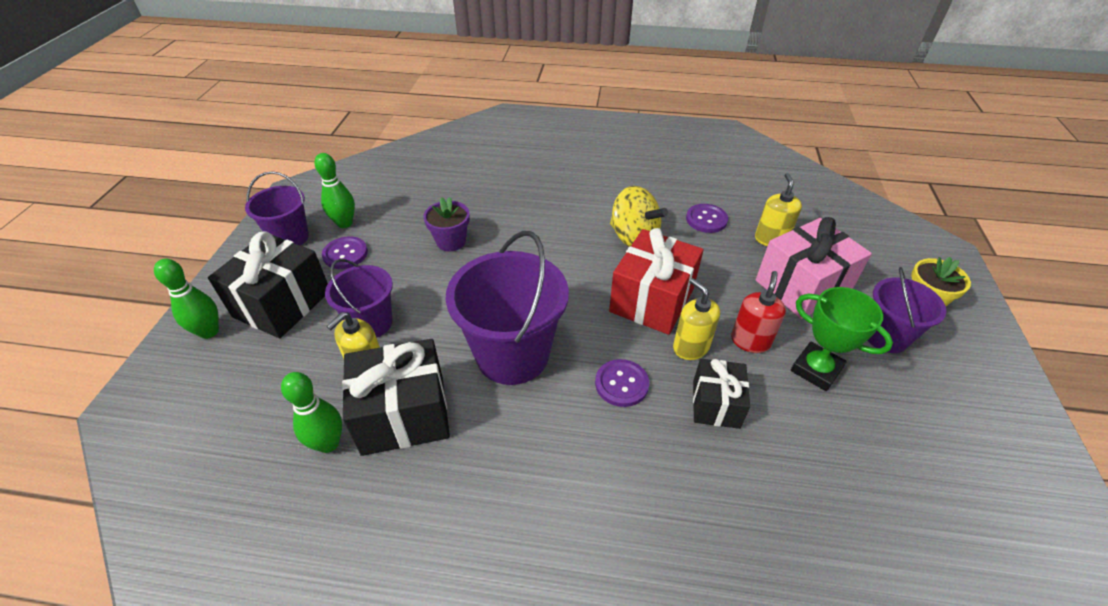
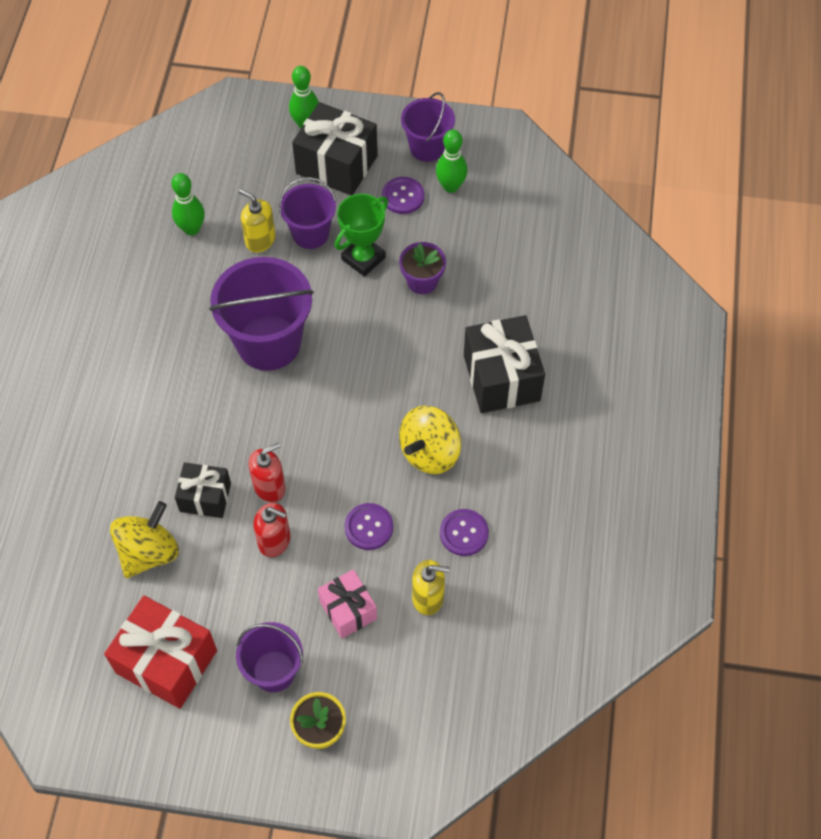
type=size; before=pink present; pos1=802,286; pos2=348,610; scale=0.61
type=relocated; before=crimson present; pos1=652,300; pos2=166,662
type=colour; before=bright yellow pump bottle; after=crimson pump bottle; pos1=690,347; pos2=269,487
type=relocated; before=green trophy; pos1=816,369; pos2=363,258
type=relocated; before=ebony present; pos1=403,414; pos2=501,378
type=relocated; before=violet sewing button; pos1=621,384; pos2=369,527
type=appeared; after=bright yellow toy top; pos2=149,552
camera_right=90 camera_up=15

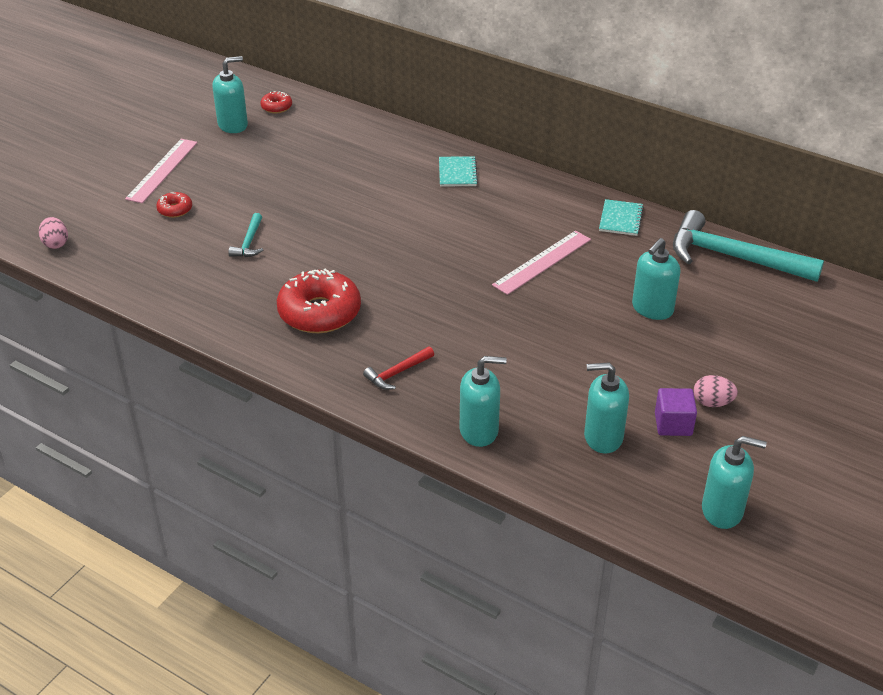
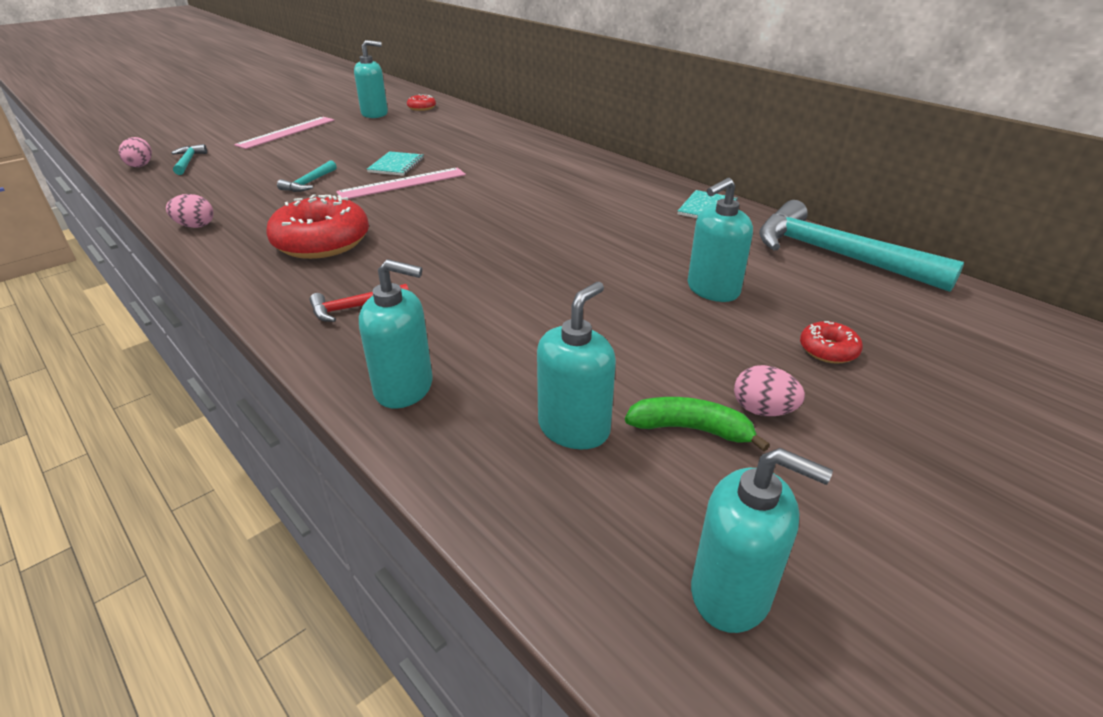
type=relocated; before=aqua notepad; pos1=457,173; pos2=396,165
type=relocated; before=crimson glazed donut; pos1=175,209; pos2=828,350
type=relocated; before=pink straightedge; pos1=542,262; pos2=402,183
type=spun; before=aqua pump bottle; pos1=603,437; pos2=574,428; turn=105
type=exchanged; before=violet cube; after=green banana; pos1=673,424; pos2=691,429
type=appeared; after=aqua claw hammer; pos2=188,161
type=appeared; after=pink egg shape; pos2=195,226
camera_right=15 camera_up=-5

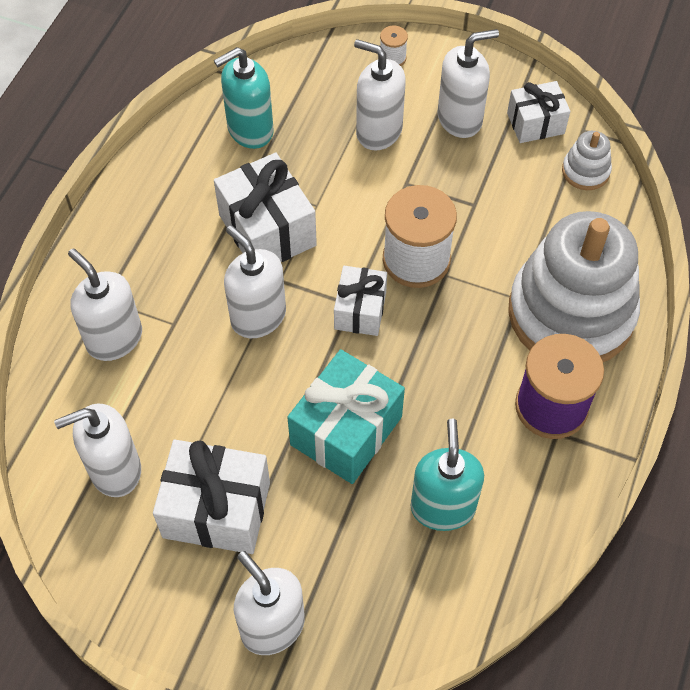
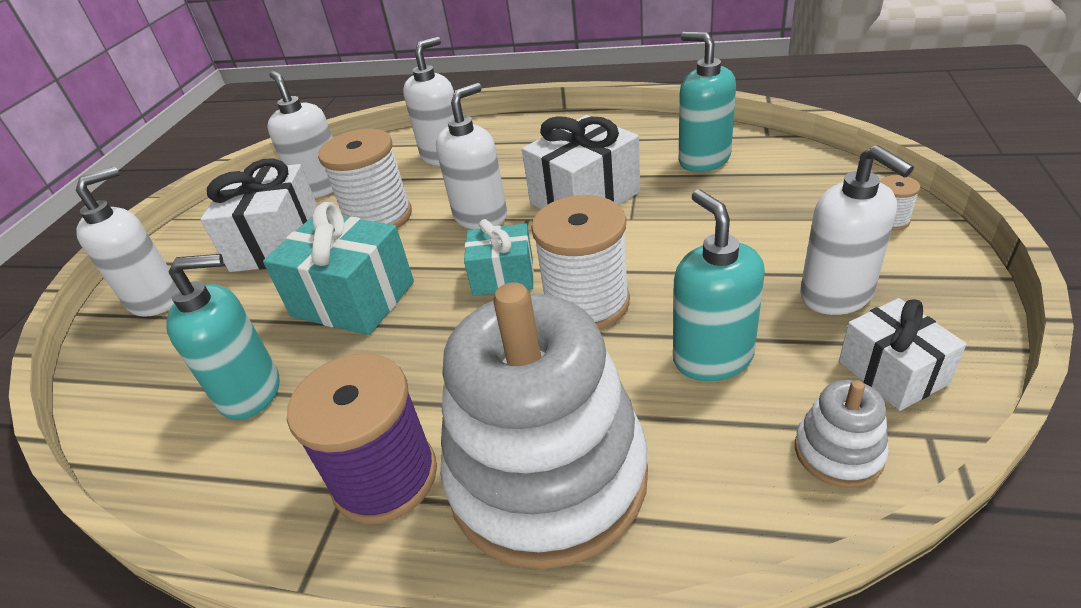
type=missing; before=snow-white pump bottle; pos1=378,131
type=colour; before=snow-white present; after=aqua present; pos1=360,310; pos2=503,276
type=appeared; after=snow-white spool; pos2=378,217
type=appeared; after=aqua pump bottle; pos2=712,357
camera_right=85 camera_up=-20

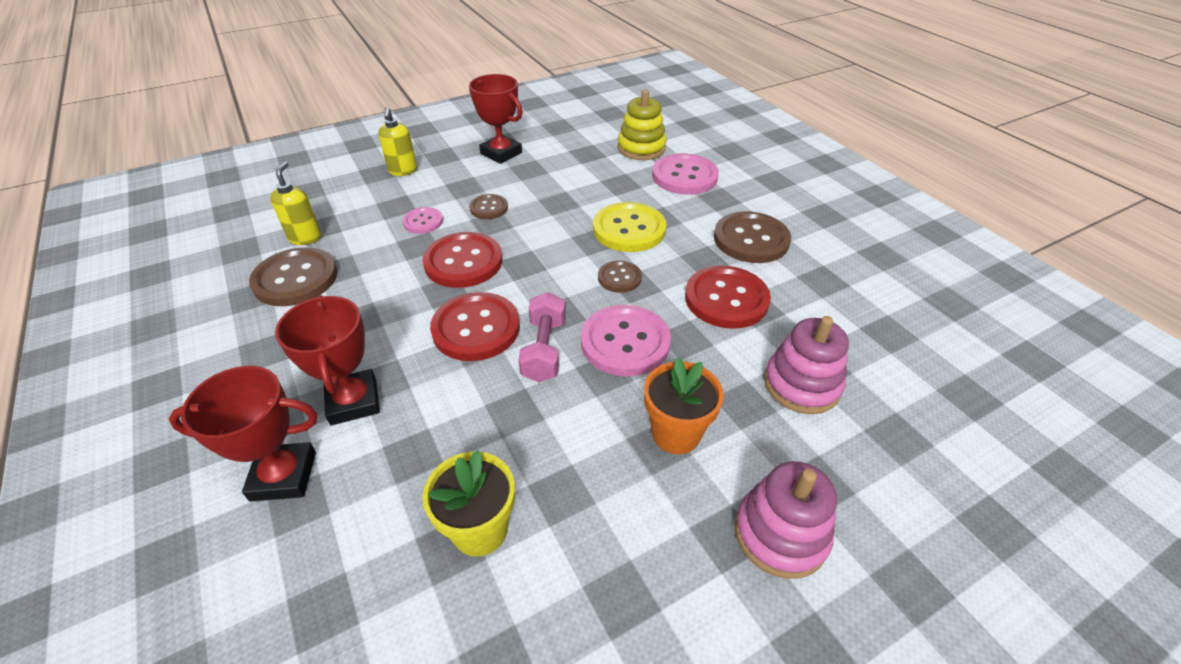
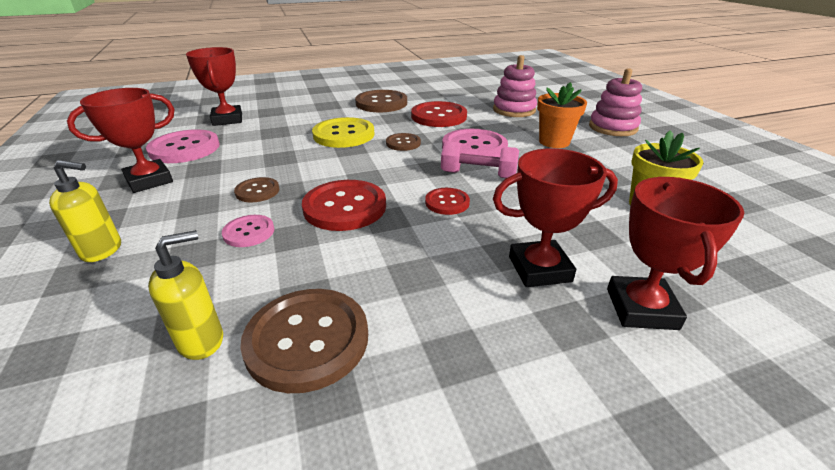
type=exchanged; before=bright yellow stacking rings; after=crimson trophy; pos1=641,148; pos2=227,119
type=relocated; before=pink sewing button; pos1=684,176; pos2=185,149
type=spun; before=bright yellow pump bottle; pos1=305,238; pos2=202,341; turn=135
type=size; before=crimson sewing button; pos1=476,328; pos2=447,202; scale=0.55
camera_right=-80 camera_up=-10

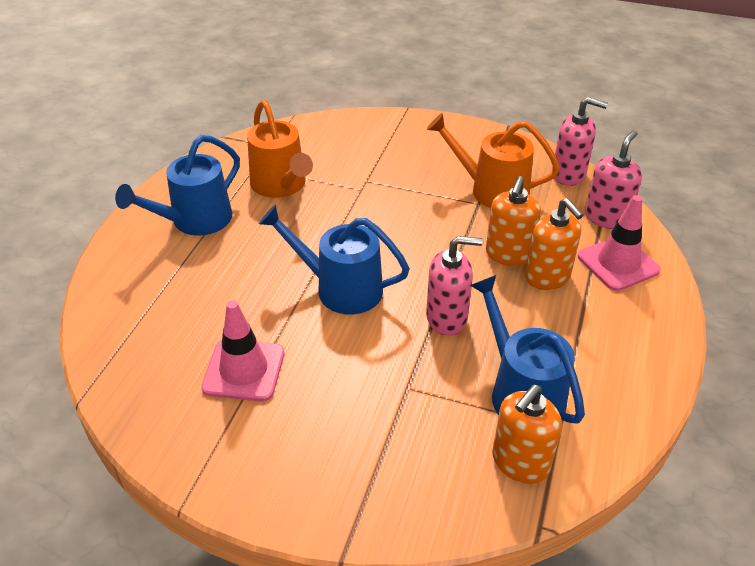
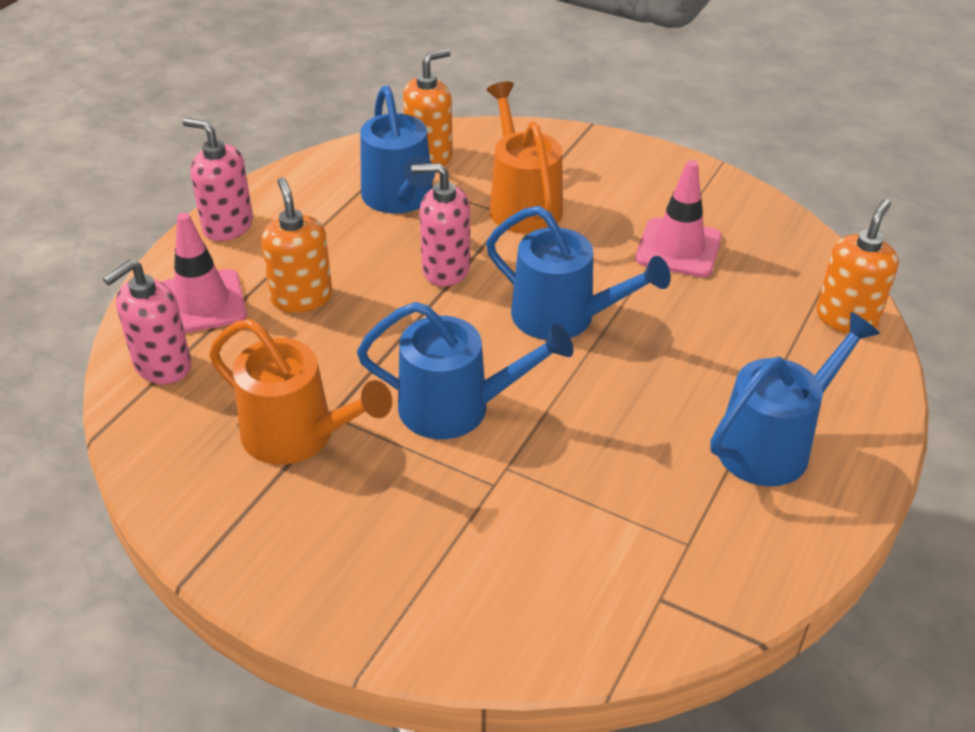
type=relocated; before=pink pump bottle; pos1=569,174; pos2=227,226
type=relocated; before=orange-coloured watering pot; pos1=281,185; pos2=522,204
type=relocated; before=orange-coloured pump bottle; pos1=508,255; pos2=846,318
type=appeared; after=cobalt watering pot; pos2=457,407
camera_right=-170 camera_up=0

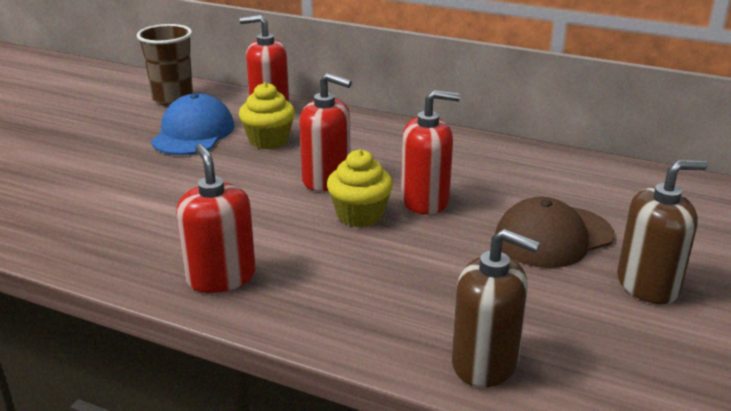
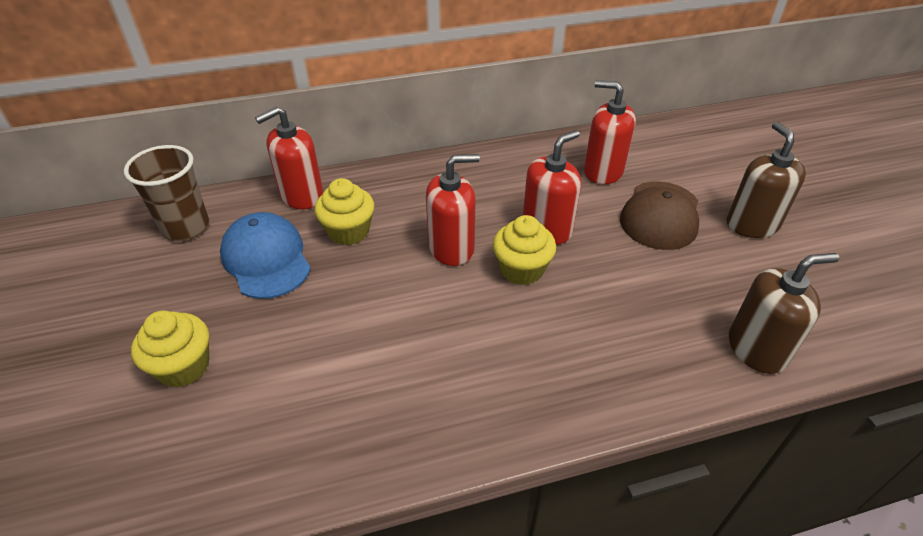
type=relocated; before=crimson pump bottle; pos1=221,277; pos2=603,171
type=spun; before=dark brown pump bottle; pos1=648,285; pos2=752,224; turn=-45
type=appeared; after=bright yellow cupcake; pos2=184,366
camera_right=-40 camera_up=15

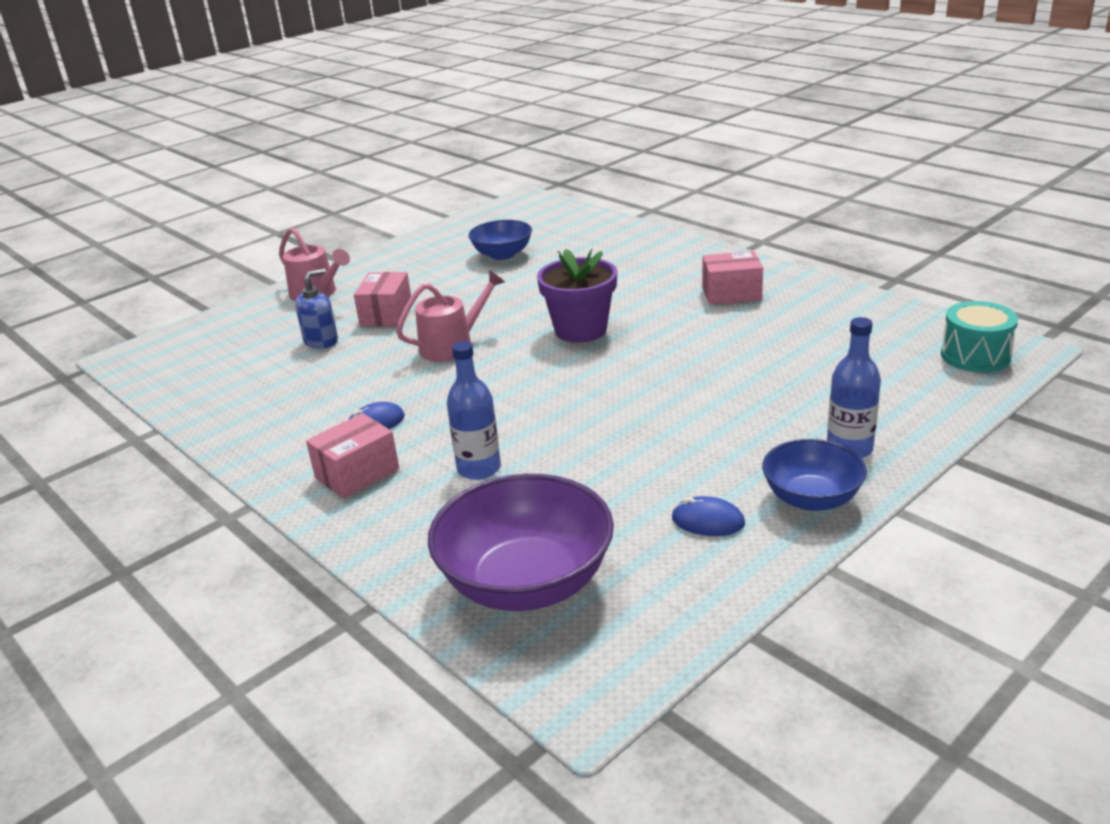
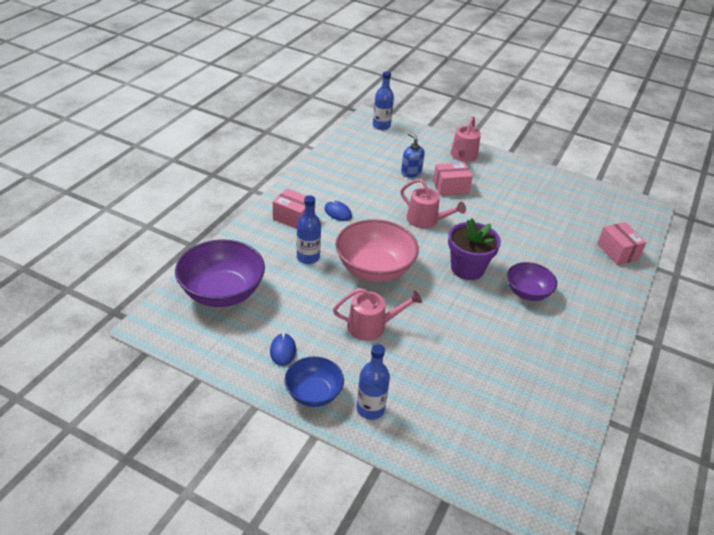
type=missing; before=cobalt deep dish; pos1=502,254
type=relocated; before=pink parcel; pos1=731,294; pos2=617,252
type=spun; before=cobalt pump bottle; pos1=321,341; pos2=411,172; turn=-150
type=missing; before=aqua drum; pos1=975,356
type=appeared; after=cobalt bottle; pos2=381,126
type=appeared; after=pink deep dish; pos2=374,269
type=appeared; after=violet deep dish; pos2=527,292
type=appeared; after=pink watering pot; pos2=371,326
camera_right=65 camera_up=10

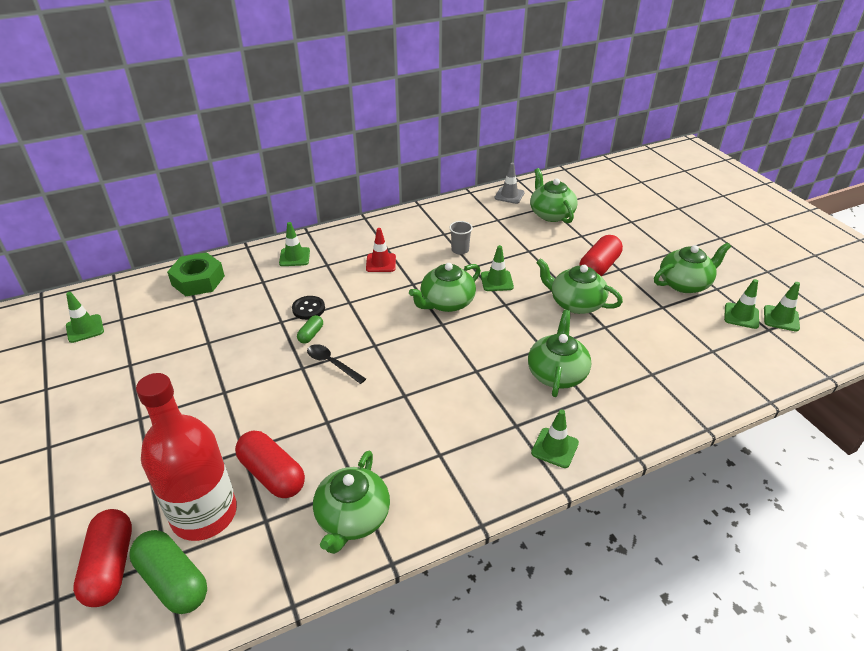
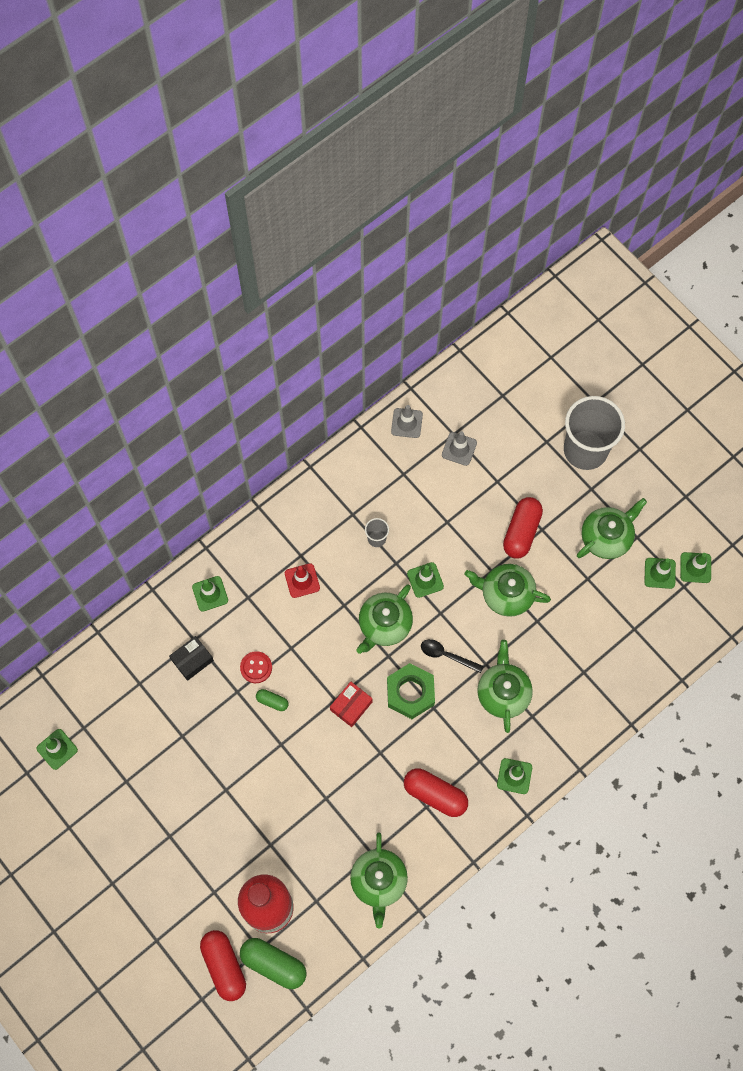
type=exchanged; before=green tea pot; after=grey traffic cone; pos1=551,214; pos2=459,449
type=relocated; before=green hexagon nut; pos1=198,280; pos2=410,693
type=colour; before=ebony sewing button; after=crimson sewing button; pos1=308,309; pos2=256,667
type=spun; before=green pill; pos1=311,334; pos2=272,701; turn=-75
type=relocated; before=ebony tablespoon; pos1=332,363; pos2=447,655
type=relocated; before=crimson pill; pos1=272,474; pos2=435,794
type=appeared; after=grey beaker; pos2=585,450
type=appeared; after=ebony parcel; pos2=192,660
type=appeared; after=crimson parcel; pos2=351,706
camera_right=-15 camera_up=30

